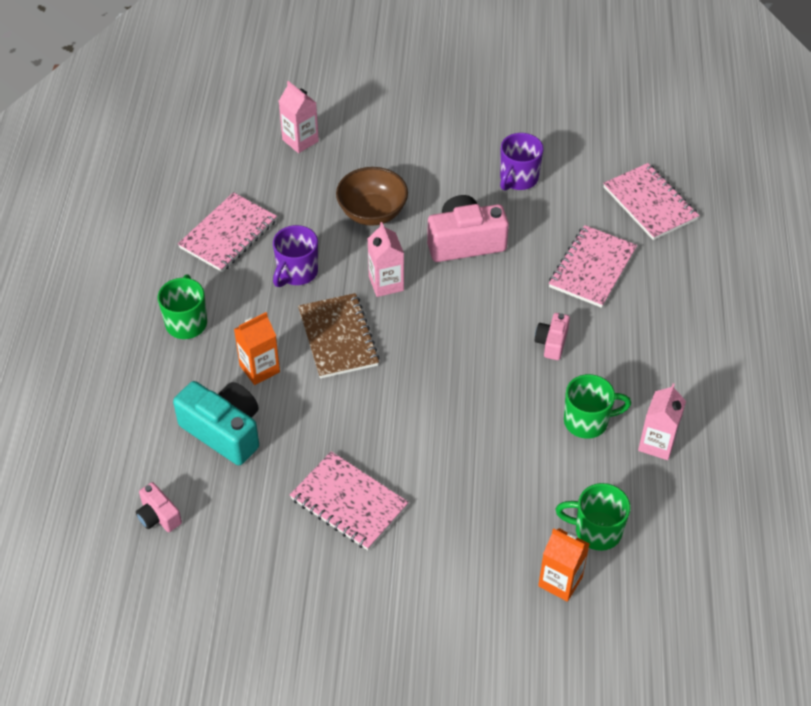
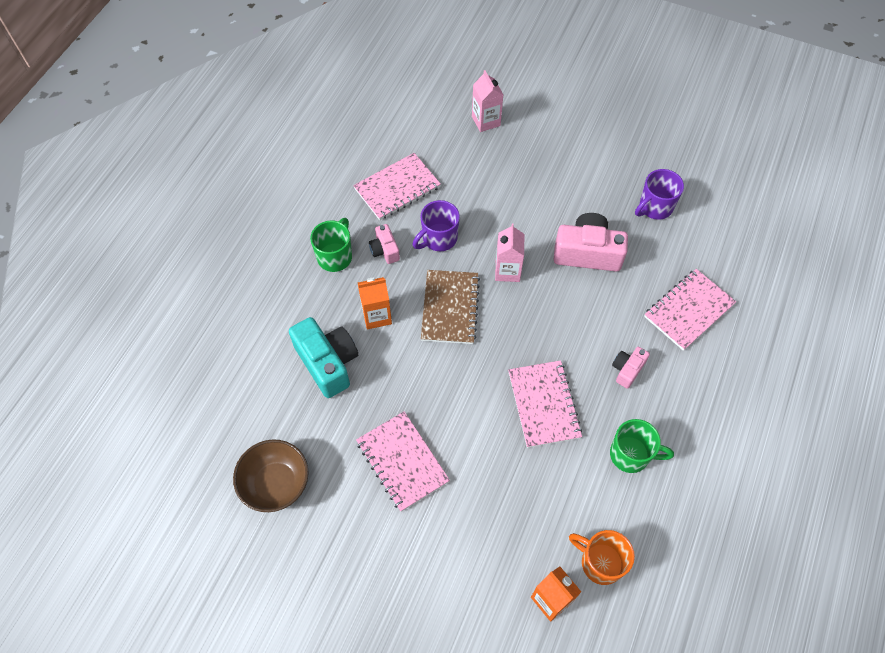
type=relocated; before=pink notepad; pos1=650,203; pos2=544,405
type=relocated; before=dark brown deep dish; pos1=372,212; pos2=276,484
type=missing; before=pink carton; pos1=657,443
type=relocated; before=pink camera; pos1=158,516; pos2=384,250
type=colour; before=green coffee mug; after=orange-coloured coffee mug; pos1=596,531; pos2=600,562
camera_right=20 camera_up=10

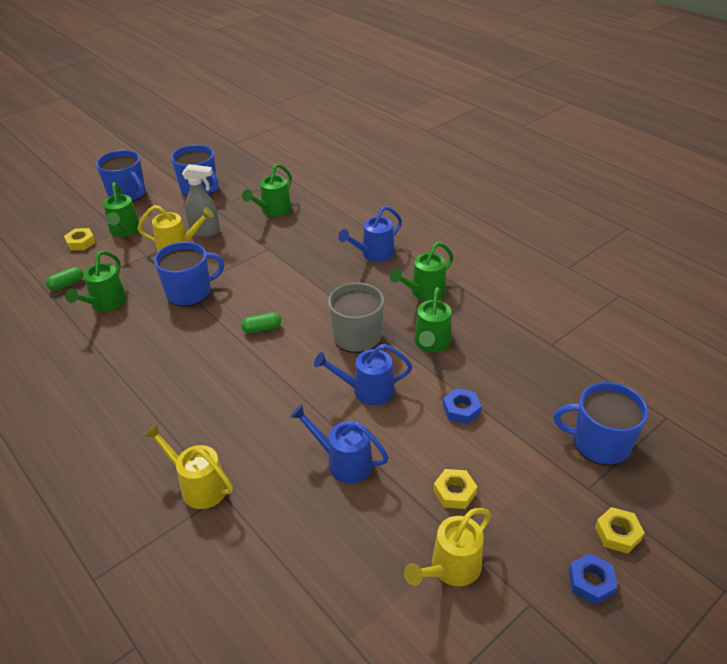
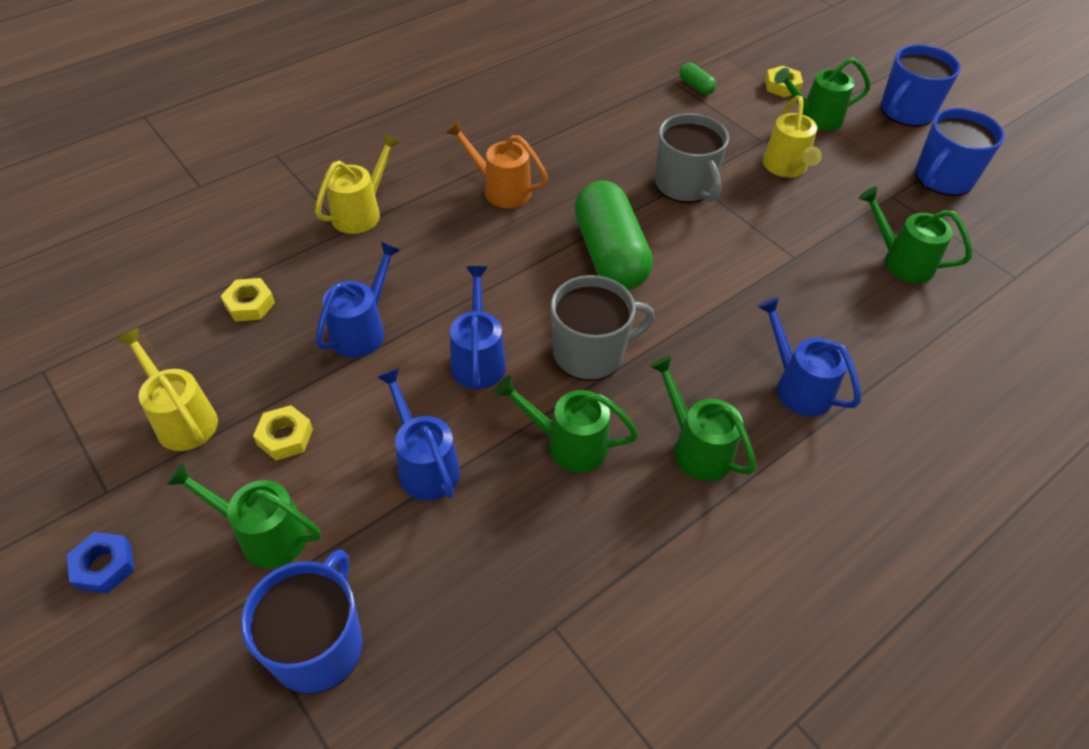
type=missing; before=grey spray cleaner; pos1=205,231
type=colour; before=cobalt coffee mug; after=grey coffee mug; pos1=190,292; pos2=685,185
type=relocated; before=green watering pot; pos1=105,304; pos2=263,534
type=size; before=green pill; pos1=262,328; pos2=609,254; scale=2.42
type=exchanged; before=cobalt hexagon nut; after=cobalt watering pot; pos1=461,409; pos2=424,464
type=relocated; before=bright yellow hexagon nut; pos1=617,533; pos2=250,304
type=appeared; after=orange-coloured watering pot; pos2=500,189
camera_right=90 camera_up=10

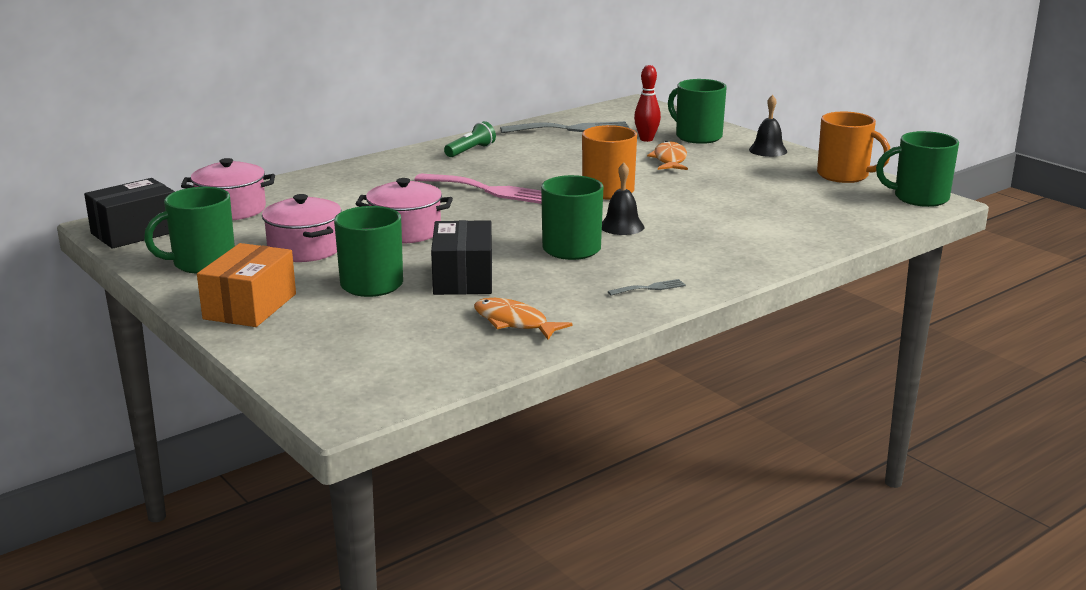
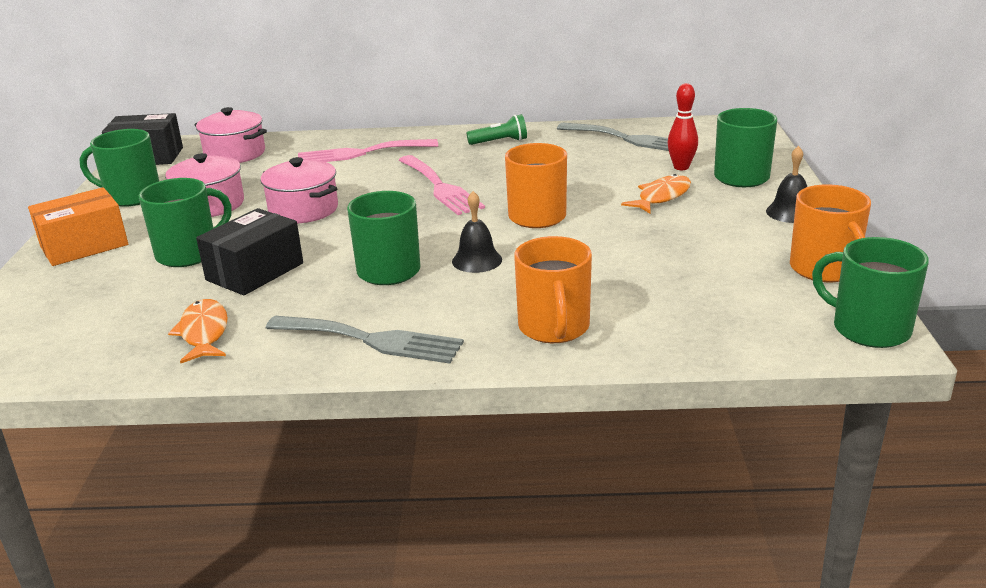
type=size; before=grey dinner fork; pos1=650,288; pos2=371,340; scale=2.23
type=appeared; after=pink dinner fork; pos2=360,153
type=appeared; after=orange-coloured coffee mug; pos2=554,327
camera_right=40 camera_up=5

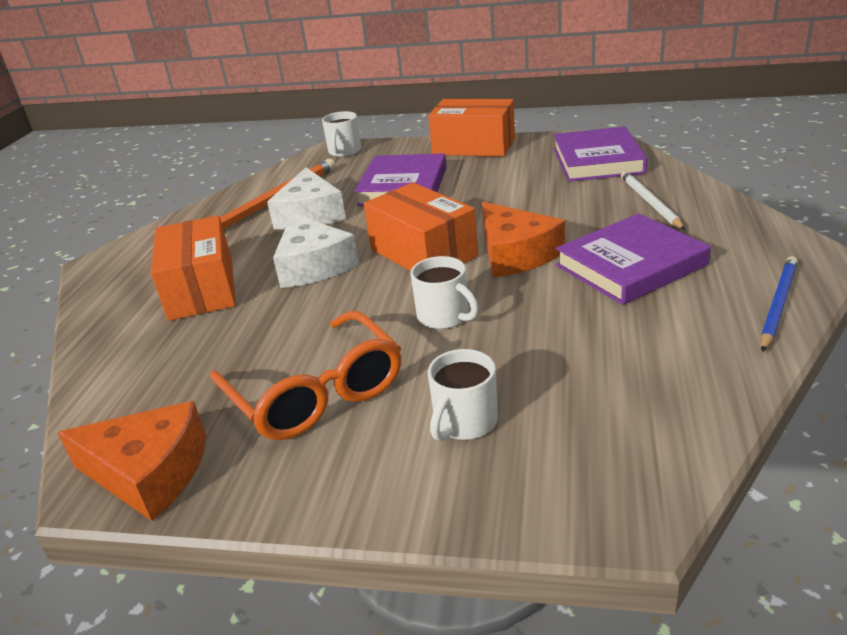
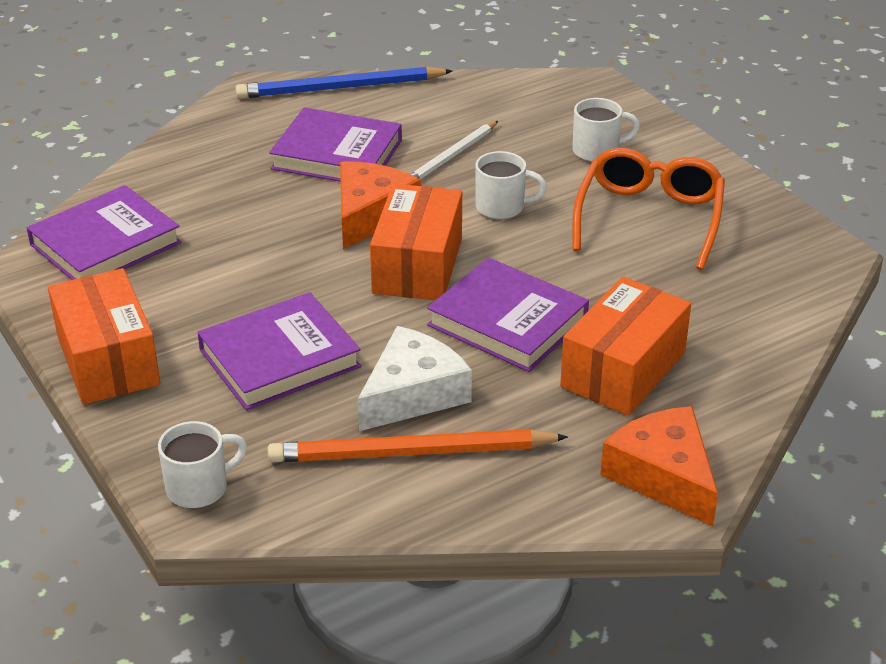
type=relocated; before=snow-white pencil; pos1=650,202; pos2=451,157
type=exchanged; before=snow-white piece of cheese; after=violet hardcover; pos1=313,265; pos2=507,321
type=spun; before=snow-white coffee mug; pos1=444,317; pos2=502,207; turn=90
type=size; before=cobalt pencil; pos1=777,304; pos2=340,88; scale=1.56
type=relocated; before=orange-coloured piece of cheese; pos1=149,473; pos2=663,476
camera_right=-135 camera_up=5

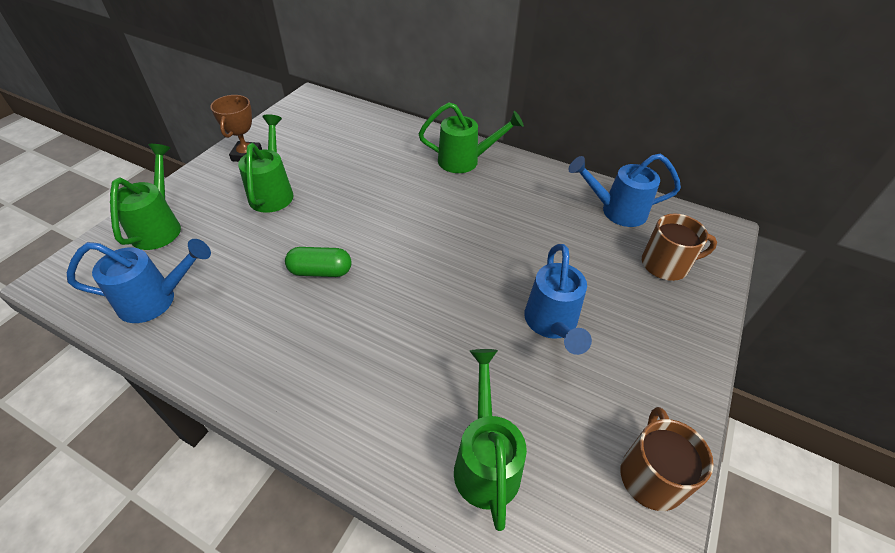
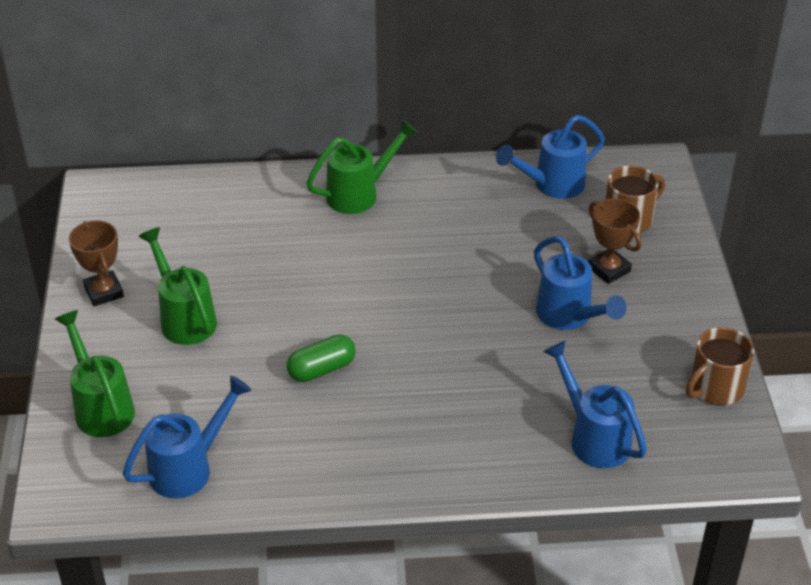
type=colour; before=green watering pot; after=cobalt watering pot; pos1=485,460; pos2=593,437
type=spun; before=dark brown coffee mug; pos1=651,475; pos2=715,388; turn=-105
type=appeared; after=dark brown trophy; pos2=609,269
camera_right=-30 camera_up=-5

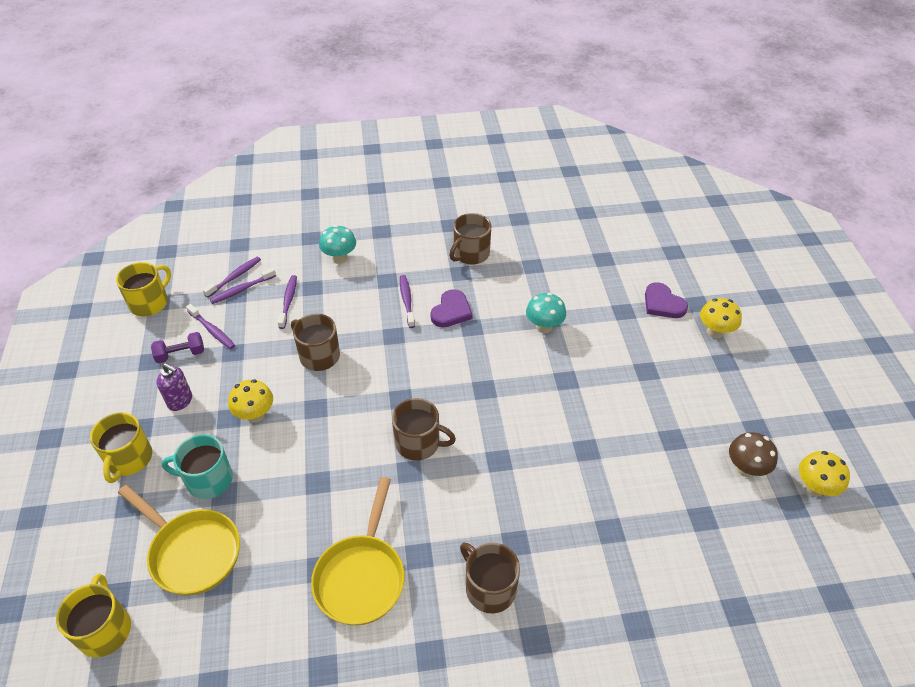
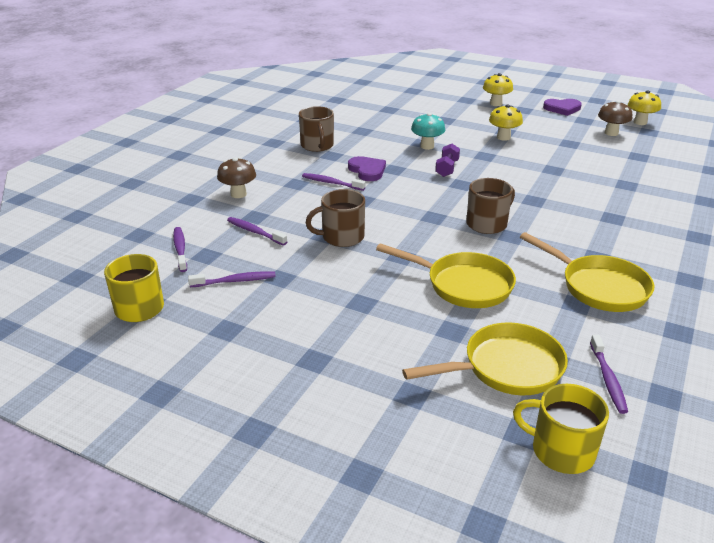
type=colour; before=aqua mushroom; after=dark brown mushroom; pos1=340,258; pos2=238,194
type=relocated; before=violet toothbrush; pos1=242,289; pos2=607,379
type=relocated; before=violet love heart; pos1=663,303; pos2=562,109
type=relocated; before=violet dumbbell; pos1=180,354; pos2=447,168
type=missing; before=violet pump bottle; pos1=180,401
type=relocated; before=bright yellow mushroom; pos1=255,415; pos2=503,137
type=missing; before=bright yellow coffee mug; pos1=129,459
type=missing; before=aqua coffee mug; pos1=208,480
type=missing; before=dark brown coffee mug; pos1=489,588
type=appeared; after=bright yellow pan; pos2=463,285
camera_right=-55 camera_up=-15

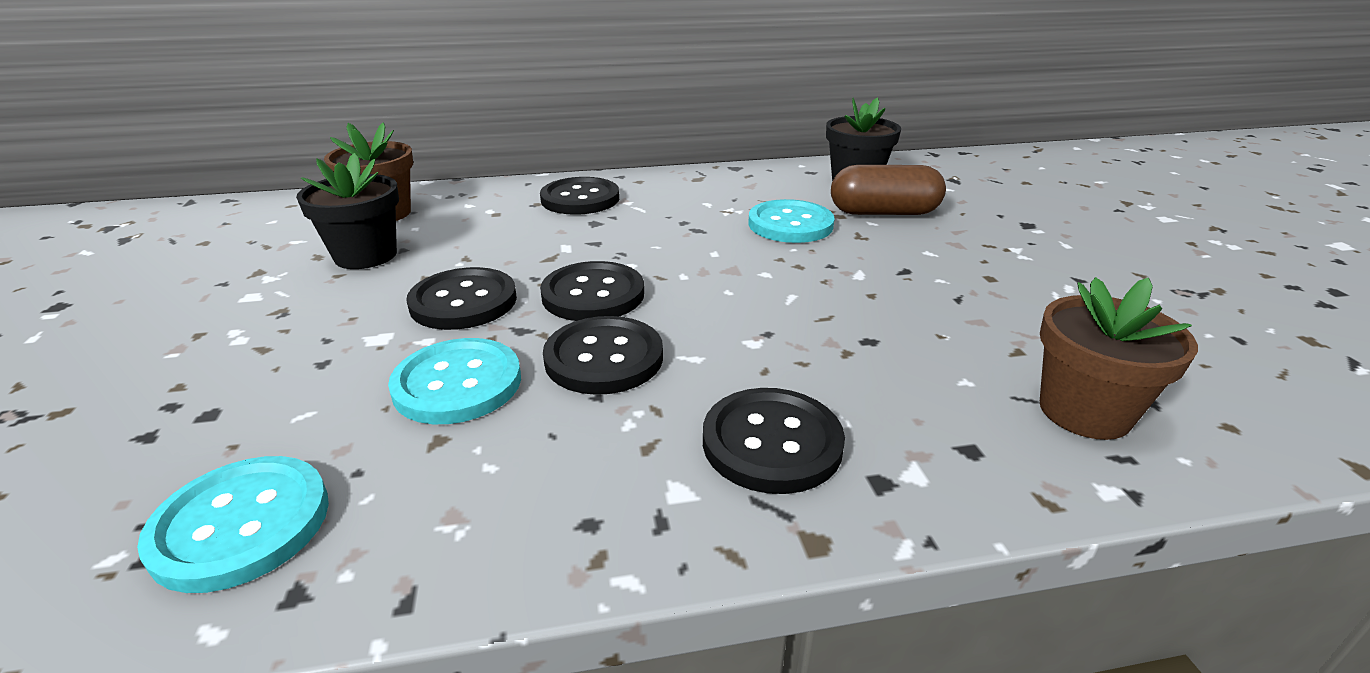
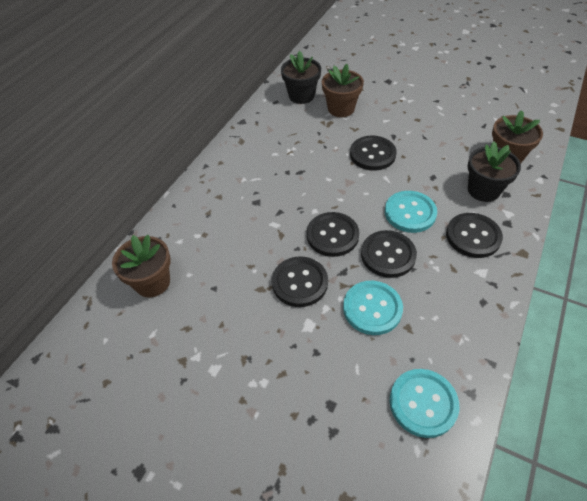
type=relocated; before=ebony potted plant; pos1=366,255; pos2=483,190
type=exchanged; before=dark brown pill; after=dark brown potted plant; pos1=884,213; pos2=341,109
type=relocated; before=ebony sewing button; pos1=580,199; pos2=372,154
type=relocated; before=aqua sewing button; pos1=790,224; pos2=410,213
camera_right=-50 camera_up=20

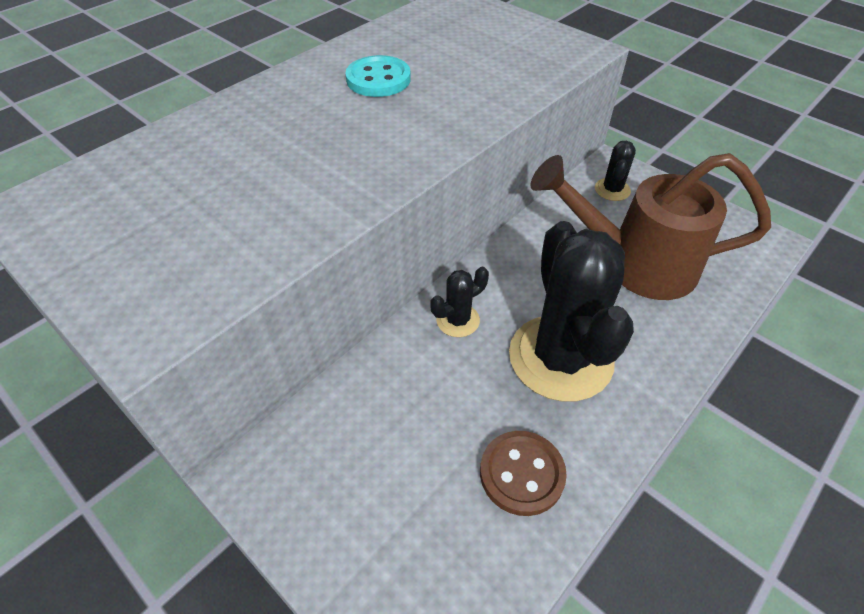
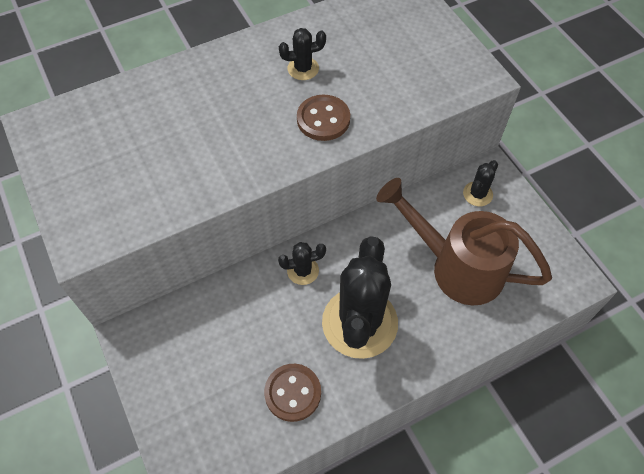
type=exchanged; before=aqua sewing button; after=ebony cactus; pos1=378,79; pos2=303,69
type=appeared; after=dark brown sewing button; pos2=323,119
camera_right=20 camera_up=10

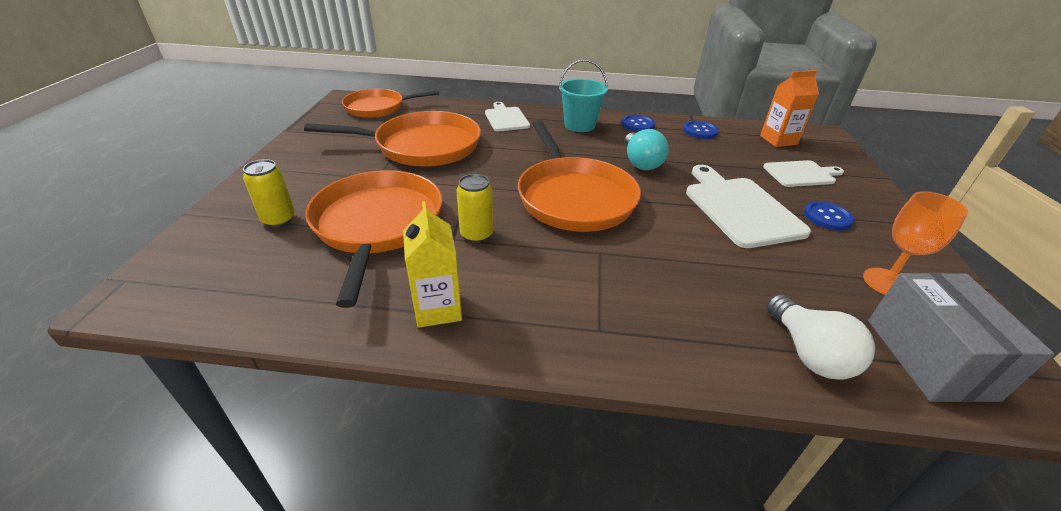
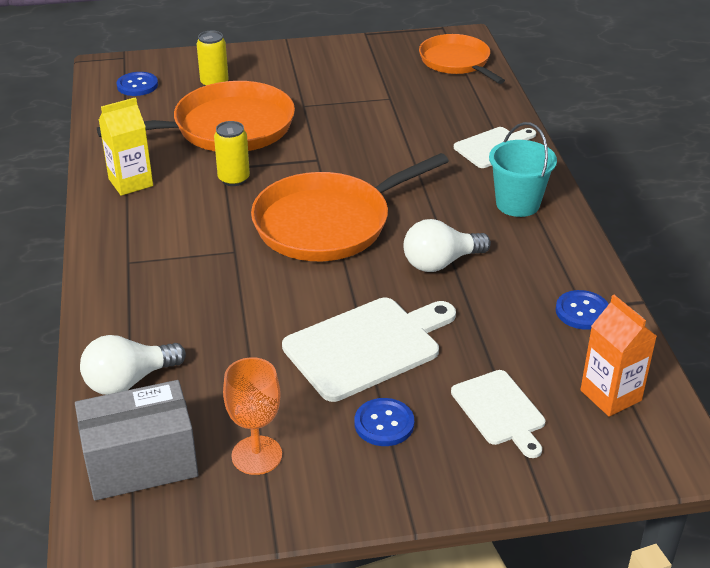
type=missing; before=orange-coloured pan; pos1=423,146
type=relocated; before=cobalt sewing button; pos1=638,125; pos2=137,85
type=colour; before=aqua lightbulb; after=snow-white lightbulb; pos1=640,162; pos2=440,263
camera_right=75 camera_up=0

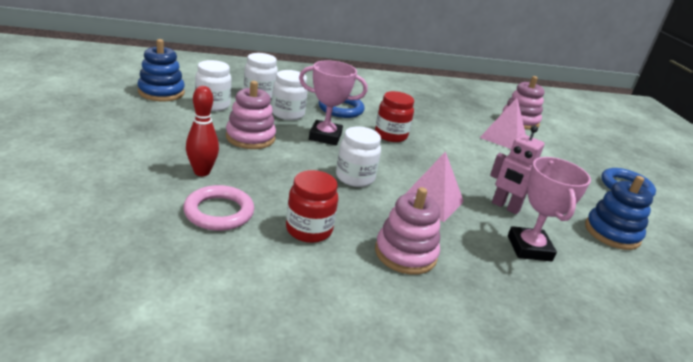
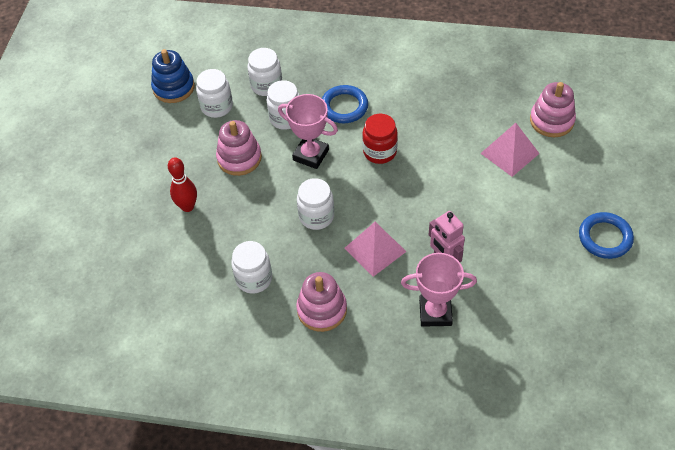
type=spun; before=pink trophy; pos1=529,248; pos2=435,312; turn=75
type=colour; before=crimson preserve jar; after=snow-white preserve jar; pos1=309,230; pos2=254,279
type=missing; before=cobalt stacking rings; pos1=612,233
type=missing; before=pink torus; pos1=219,212
camera_right=25 camera_up=25

